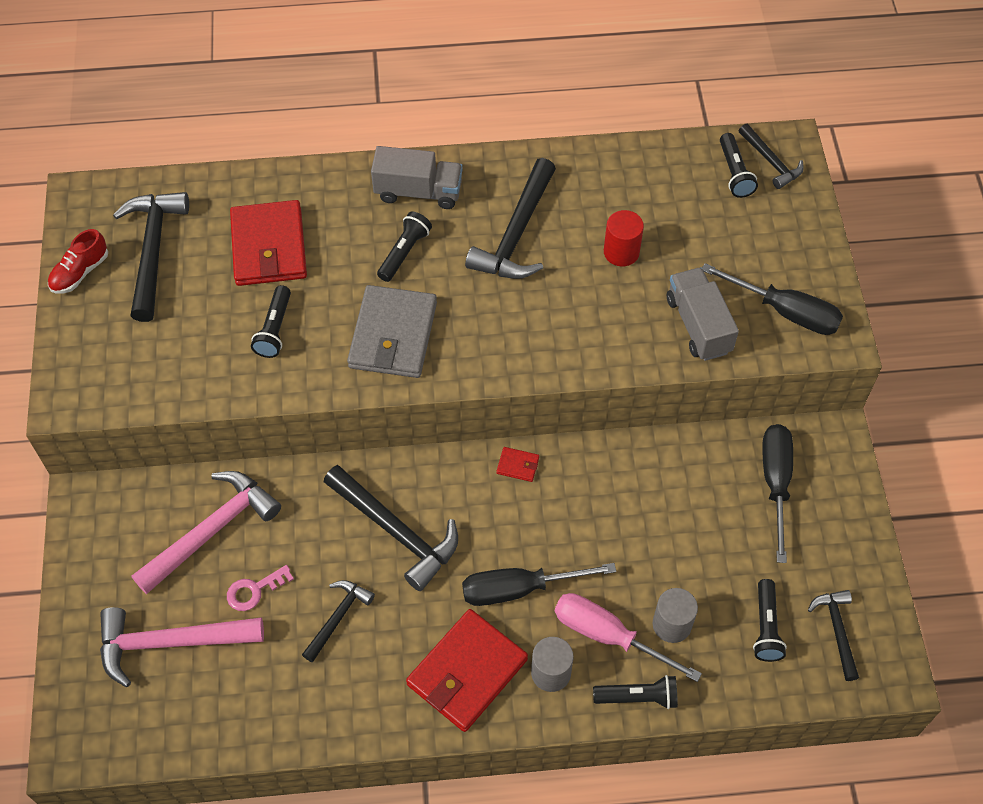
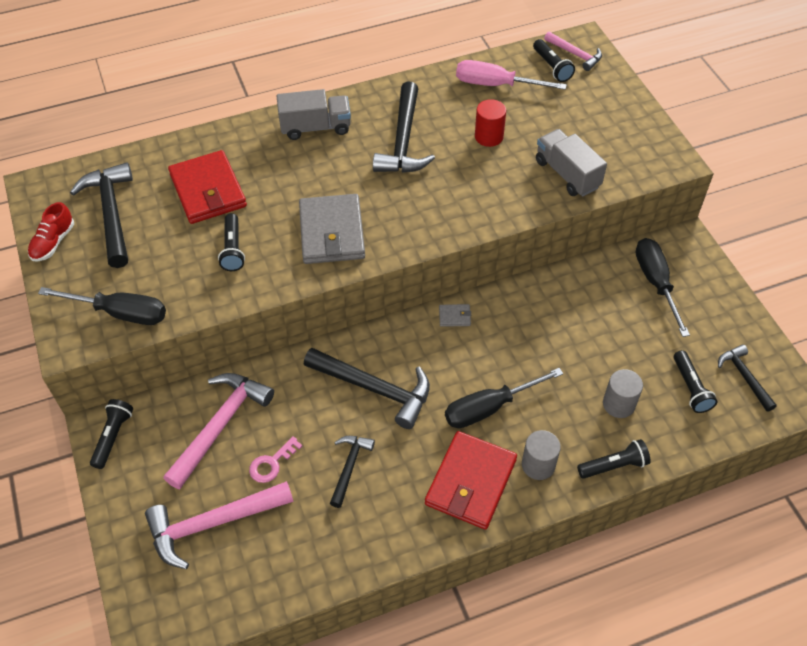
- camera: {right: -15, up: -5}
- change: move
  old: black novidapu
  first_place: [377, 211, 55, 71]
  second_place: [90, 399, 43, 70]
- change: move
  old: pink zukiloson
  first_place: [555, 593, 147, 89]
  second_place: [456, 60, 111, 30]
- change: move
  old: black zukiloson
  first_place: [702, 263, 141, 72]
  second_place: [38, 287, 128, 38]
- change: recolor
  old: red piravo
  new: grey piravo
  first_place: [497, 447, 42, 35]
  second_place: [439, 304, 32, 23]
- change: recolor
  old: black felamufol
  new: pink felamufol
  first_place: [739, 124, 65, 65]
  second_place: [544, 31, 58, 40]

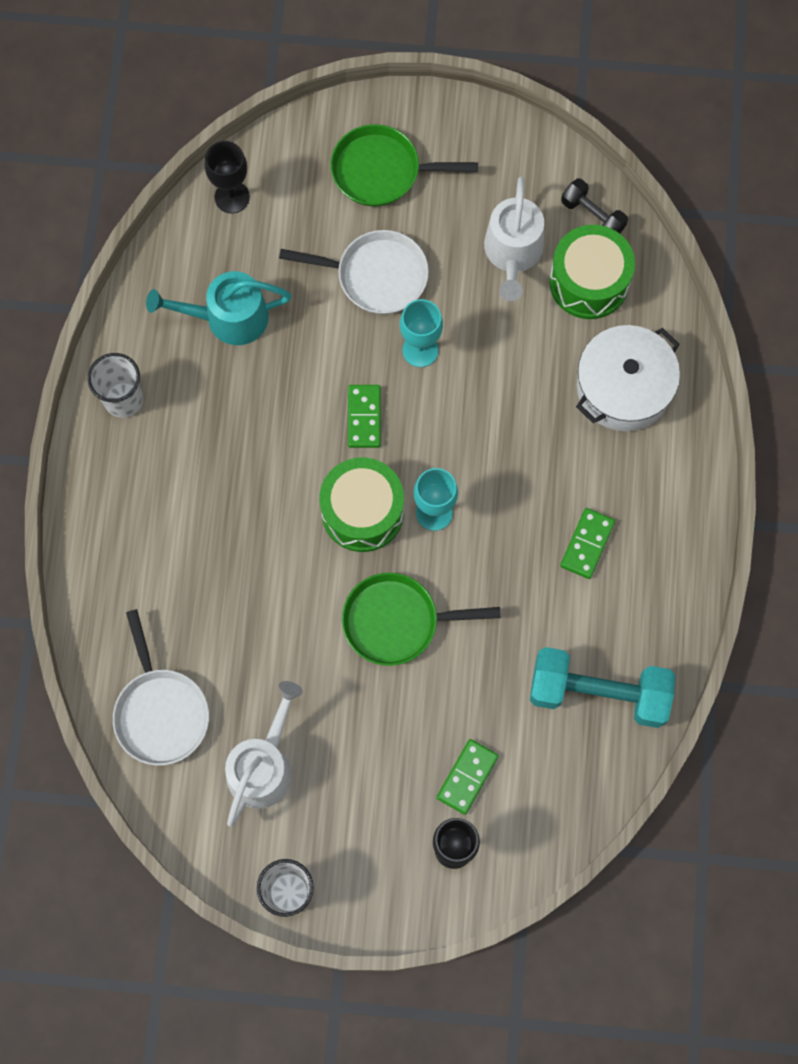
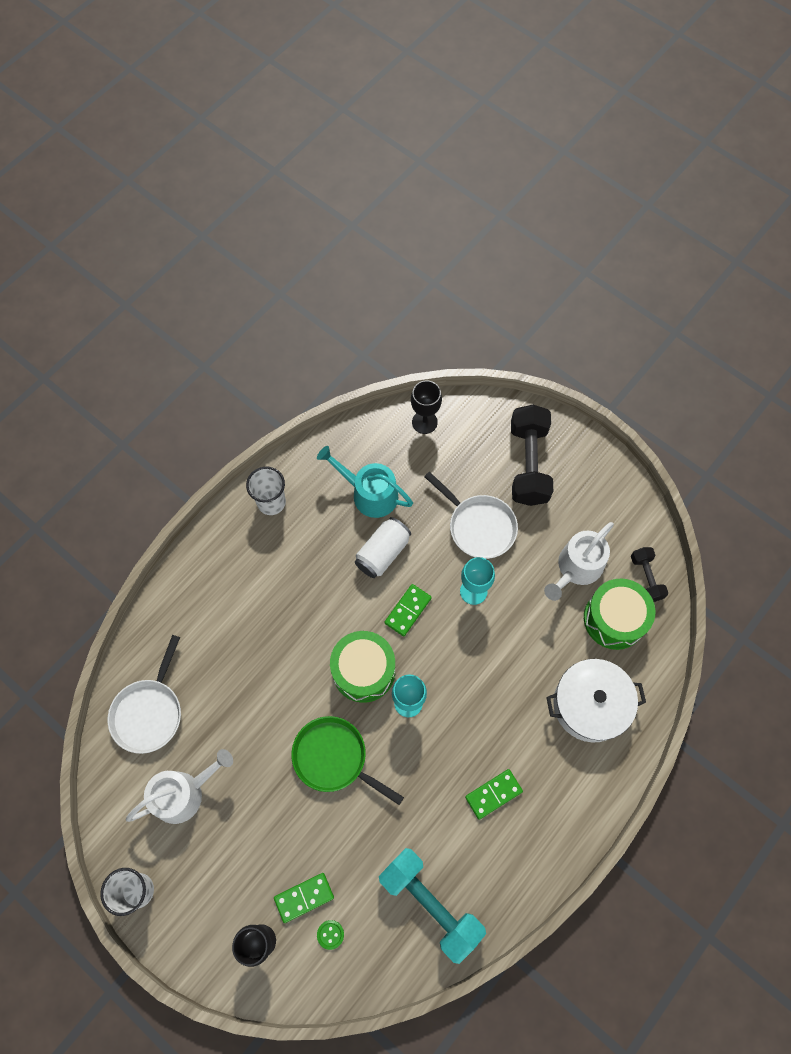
- camera: {right: 35, up: -5}
- change: insert
  new: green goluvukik
  second_place: [317, 920, 27, 30]
- change: insert
  new: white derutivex
  second_place: [355, 517, 56, 61]
- change: replace
  old: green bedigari
  new: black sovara
  first_place: [330, 124, 148, 82]
  second_place: [511, 405, 42, 101]

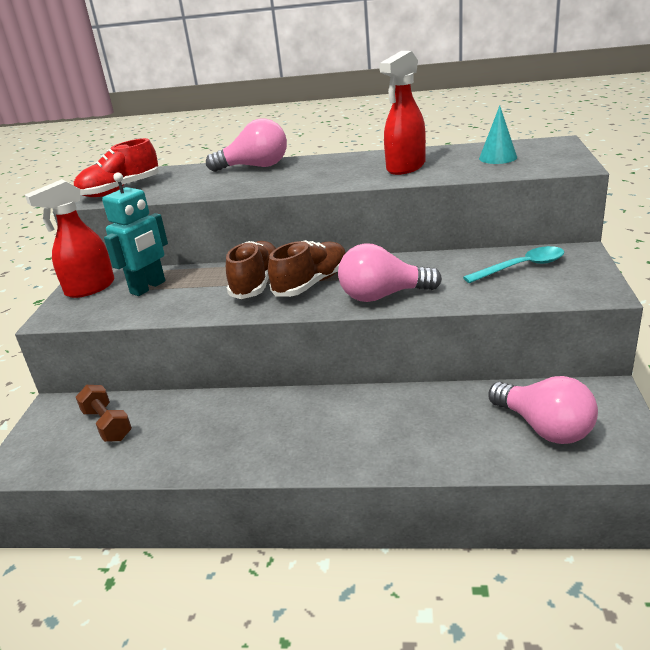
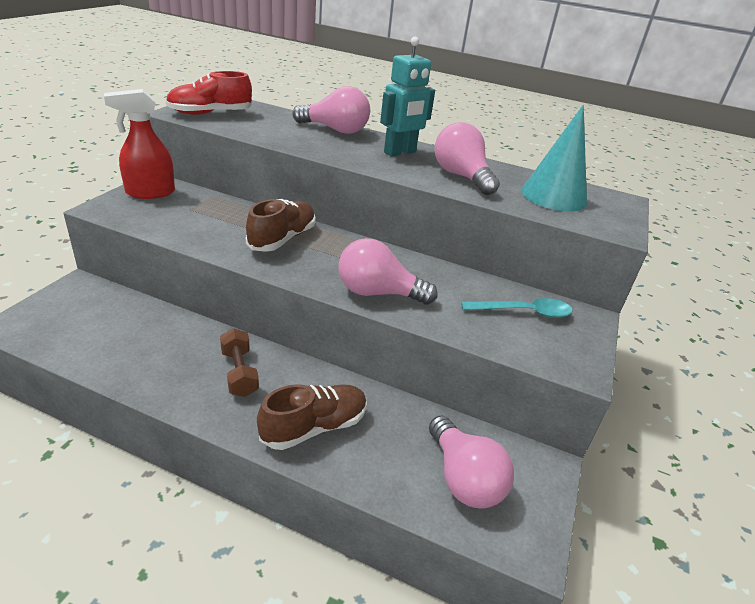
- camera: {right: 10, up: 5}
- change: move
  old: brown sovara
  first_place: [76, 385, 56, 57]
  second_place: [220, 328, 39, 69]
- change: move
  old: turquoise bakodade
  first_place: [102, 172, 66, 124]
  second_place: [380, 37, 55, 120]
- change: move
  old: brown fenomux
  first_place: [268, 240, 78, 57]
  second_place: [257, 384, 110, 66]
- change: replace
  old: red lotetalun
  new: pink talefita
  first_place: [379, 51, 47, 124]
  second_place: [435, 122, 65, 73]
- change: resize
  old: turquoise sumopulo
  first_place: [479, 106, 38, 58]
  second_place: [521, 105, 66, 107]
  factor: 1.72

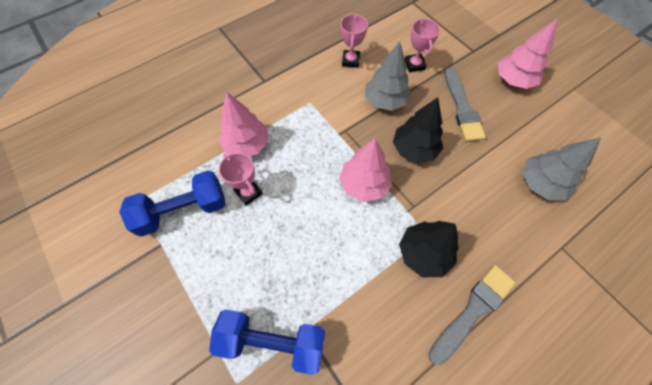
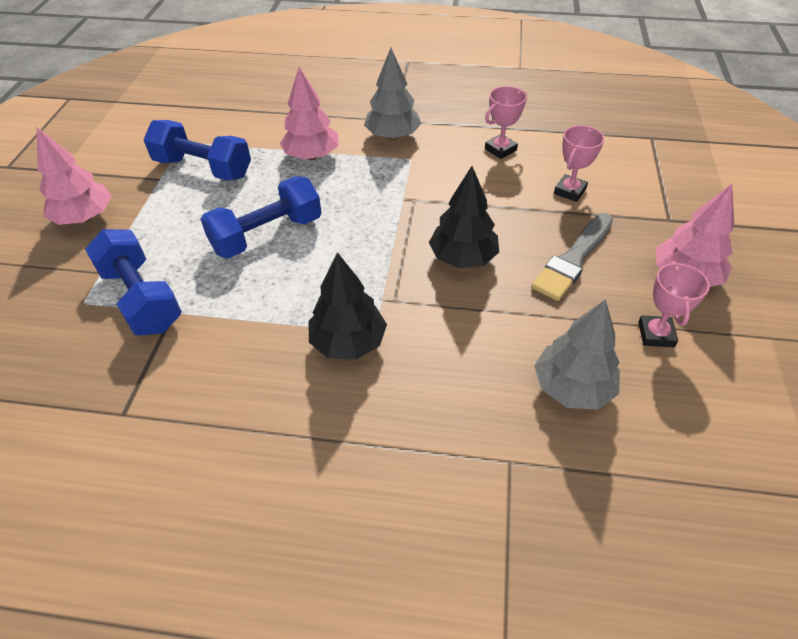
- camera: {right: 45, up: -15}
- change: delete
  old: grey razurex
  first_place: [428, 265, 88, 100]
- change: insert
  new: blue sovara
  second_place: [200, 176, 121, 82]
- change: move
  old: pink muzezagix
  first_place: [219, 153, 44, 53]
  second_place: [638, 261, 72, 86]
- change: move
  old: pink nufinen
  first_place: [339, 139, 53, 63]
  second_place: [37, 127, 75, 98]
- change: move
  old: grey nufinen
  first_place: [365, 42, 46, 69]
  second_place: [364, 48, 58, 92]

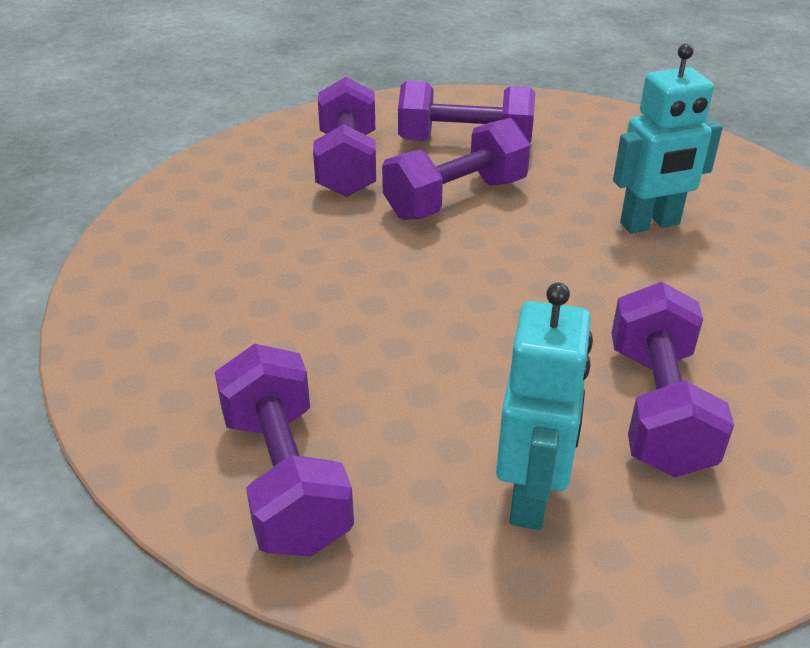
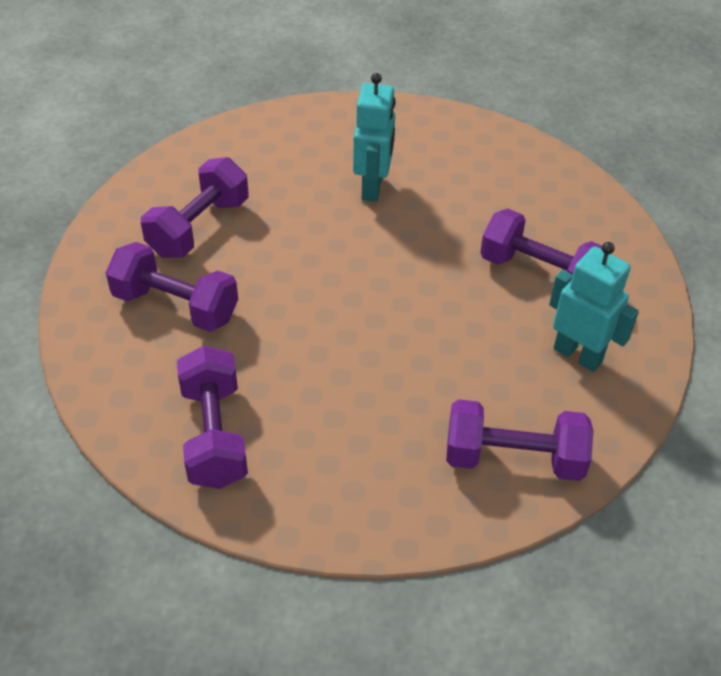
- camera: {right: -65, up: 10}
- change: move
  old: purple sovara
  first_place: [382, 118, 149, 102]
  second_place: [177, 346, 71, 143]

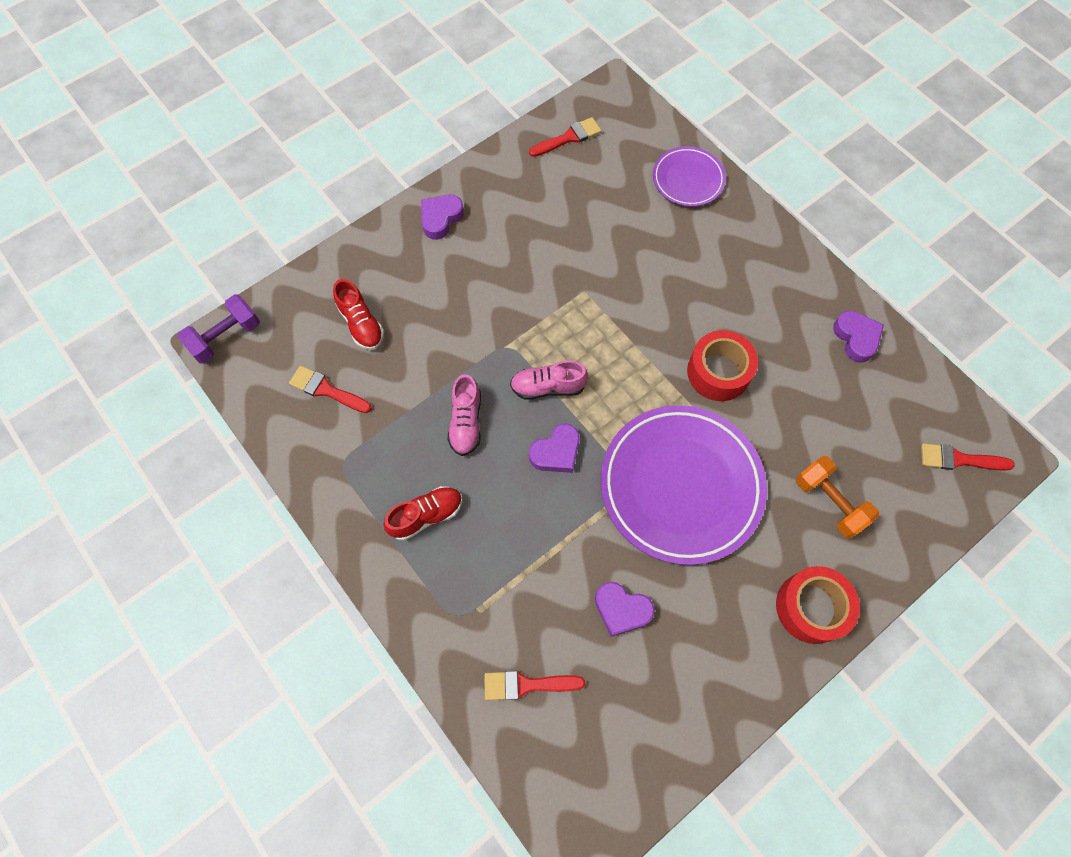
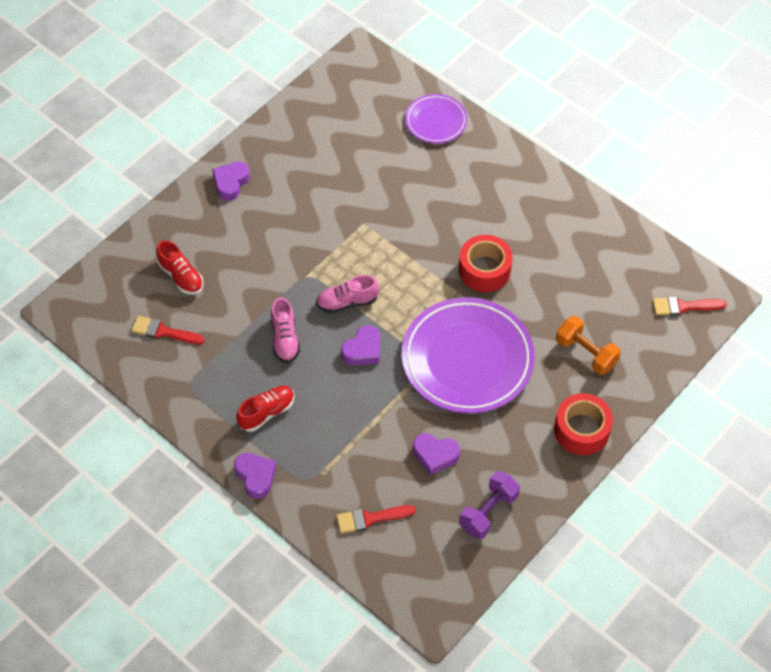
- camera: {right: -10, up: -10}
- change: delete
  old: red razurex
  first_place: [529, 117, 73, 40]
- change: move
  old: purple sovara
  first_place: [178, 294, 82, 70]
  second_place: [459, 471, 61, 68]
- change: move
  old: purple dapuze
  first_place: [833, 311, 51, 52]
  second_place: [234, 453, 42, 46]

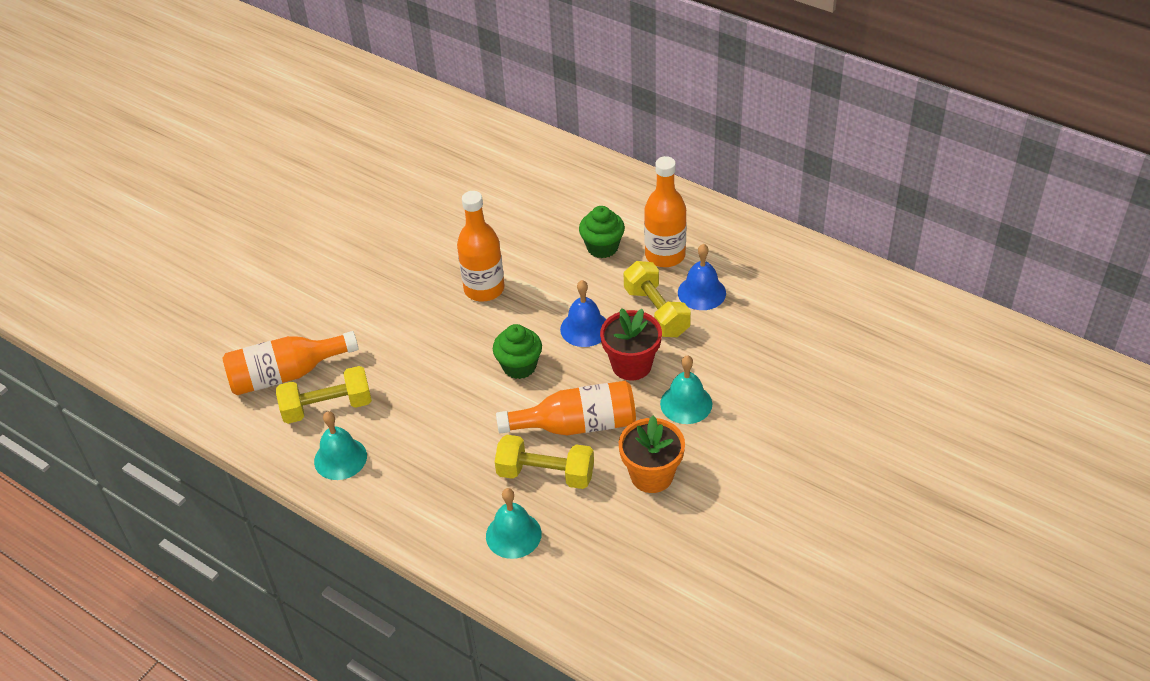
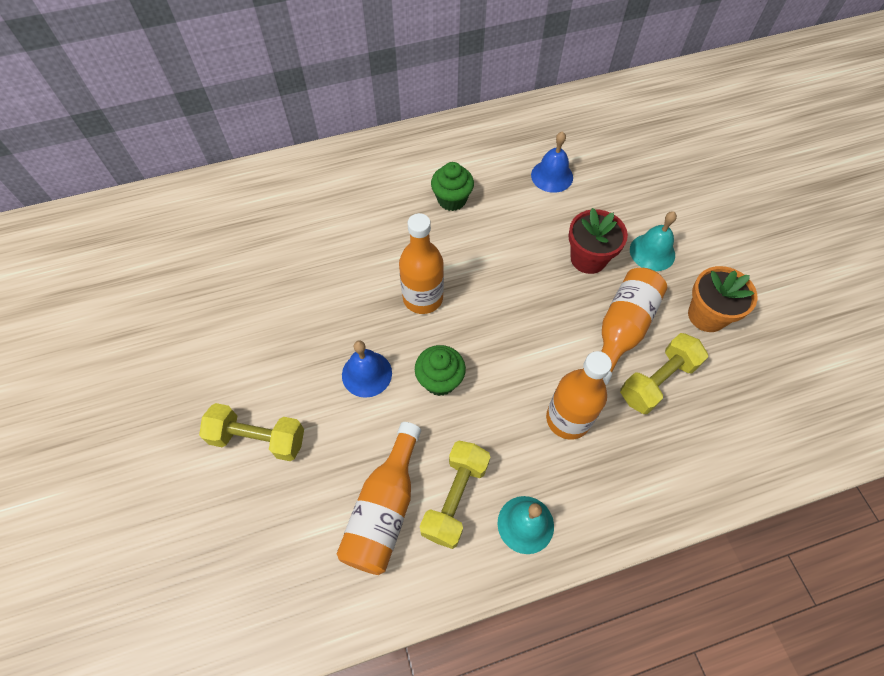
- camera: {right: -55, up: 15}
- change: delete
  old: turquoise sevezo
  first_place: [486, 488, 56, 71]
- change: move
  old: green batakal
  first_place: [493, 324, 49, 55]
  second_place: [415, 345, 51, 51]
- change: move
  old: blue sevezo
  first_place: [560, 280, 46, 67]
  second_place: [342, 341, 50, 57]
- change: move
  old: yellow sovara
  first_place: [624, 261, 67, 76]
  second_place: [199, 403, 105, 58]
- change: move
  old: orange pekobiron
  first_place: [644, 156, 43, 111]
  second_place: [546, 351, 66, 89]

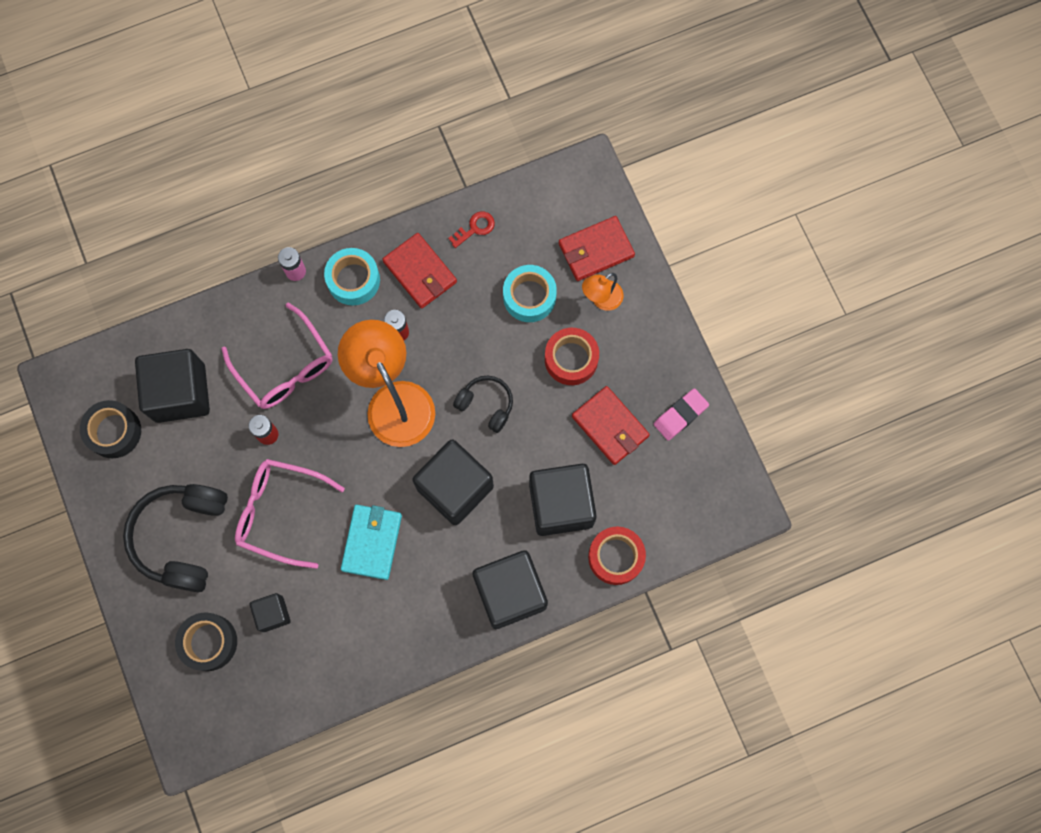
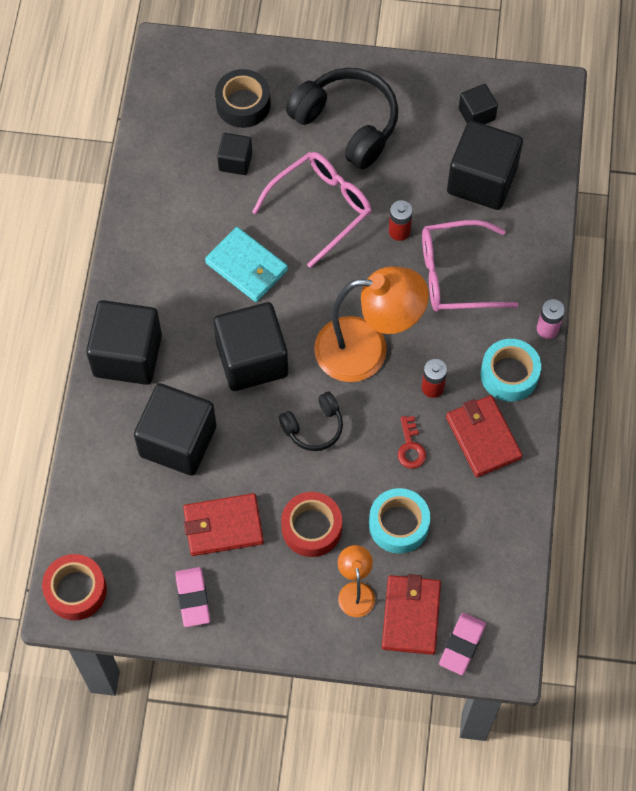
- camera: {right: 120, up: -10}
- change: insert
  new: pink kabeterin
  second_place: [439, 613, 47, 62]
- change: move
  old: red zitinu
  first_place: [448, 211, 47, 37]
  second_place: [398, 416, 28, 52]
- change: move
  old: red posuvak
  first_place: [588, 527, 58, 58]
  second_place: [42, 554, 65, 66]
- change: replace
  old: black posuvak
  new: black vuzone
  first_place: [80, 400, 61, 58]
  second_place: [458, 84, 40, 40]
- change: rotate
  old: red piravo
  first_place: [382, 233, 75, 75]
  second_place: [446, 395, 77, 82]
  degrees: 75

